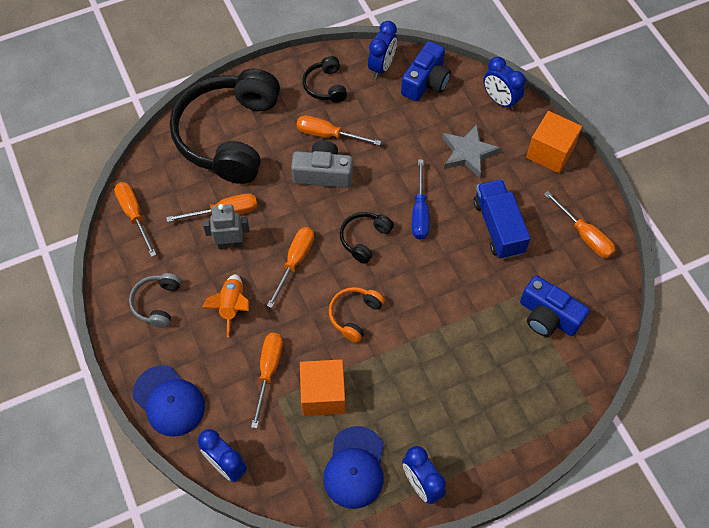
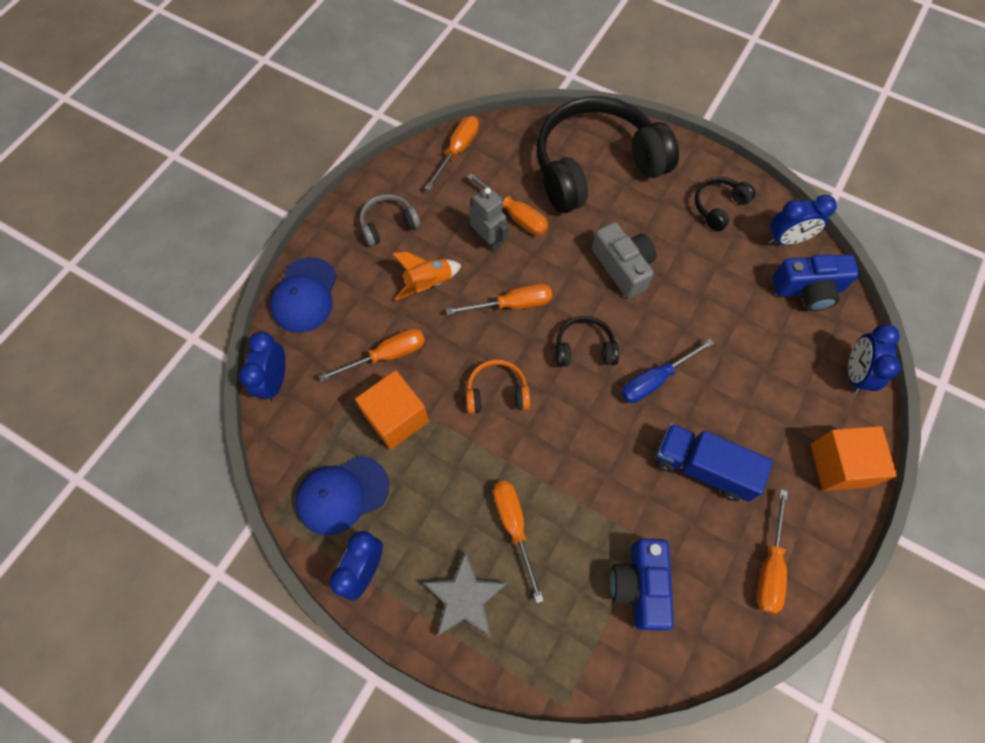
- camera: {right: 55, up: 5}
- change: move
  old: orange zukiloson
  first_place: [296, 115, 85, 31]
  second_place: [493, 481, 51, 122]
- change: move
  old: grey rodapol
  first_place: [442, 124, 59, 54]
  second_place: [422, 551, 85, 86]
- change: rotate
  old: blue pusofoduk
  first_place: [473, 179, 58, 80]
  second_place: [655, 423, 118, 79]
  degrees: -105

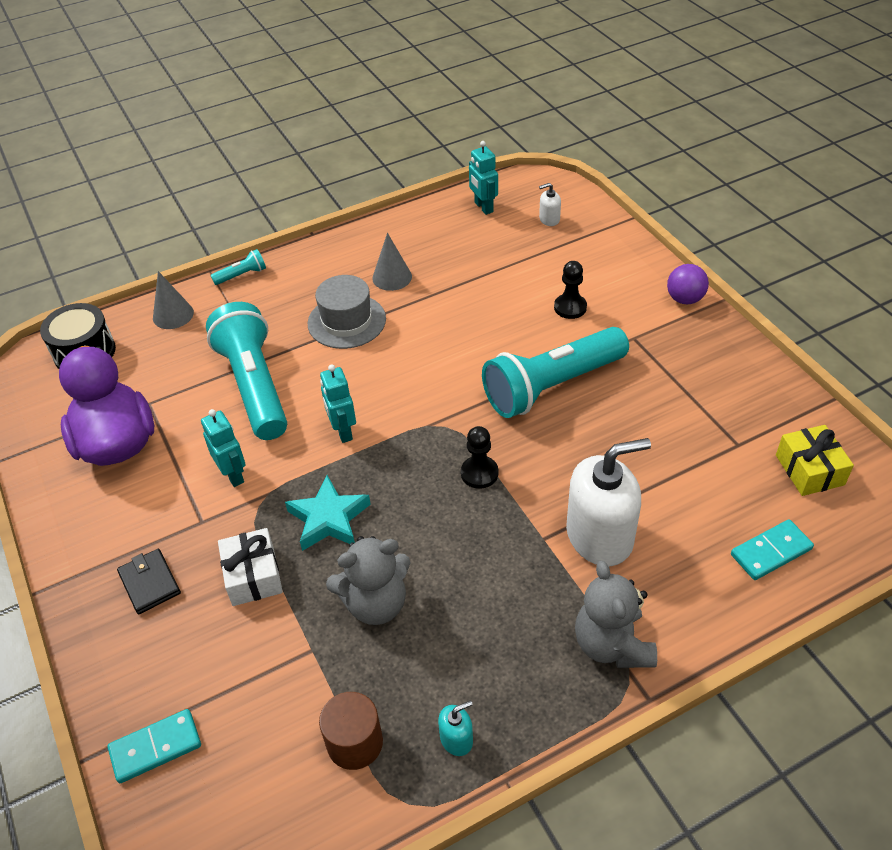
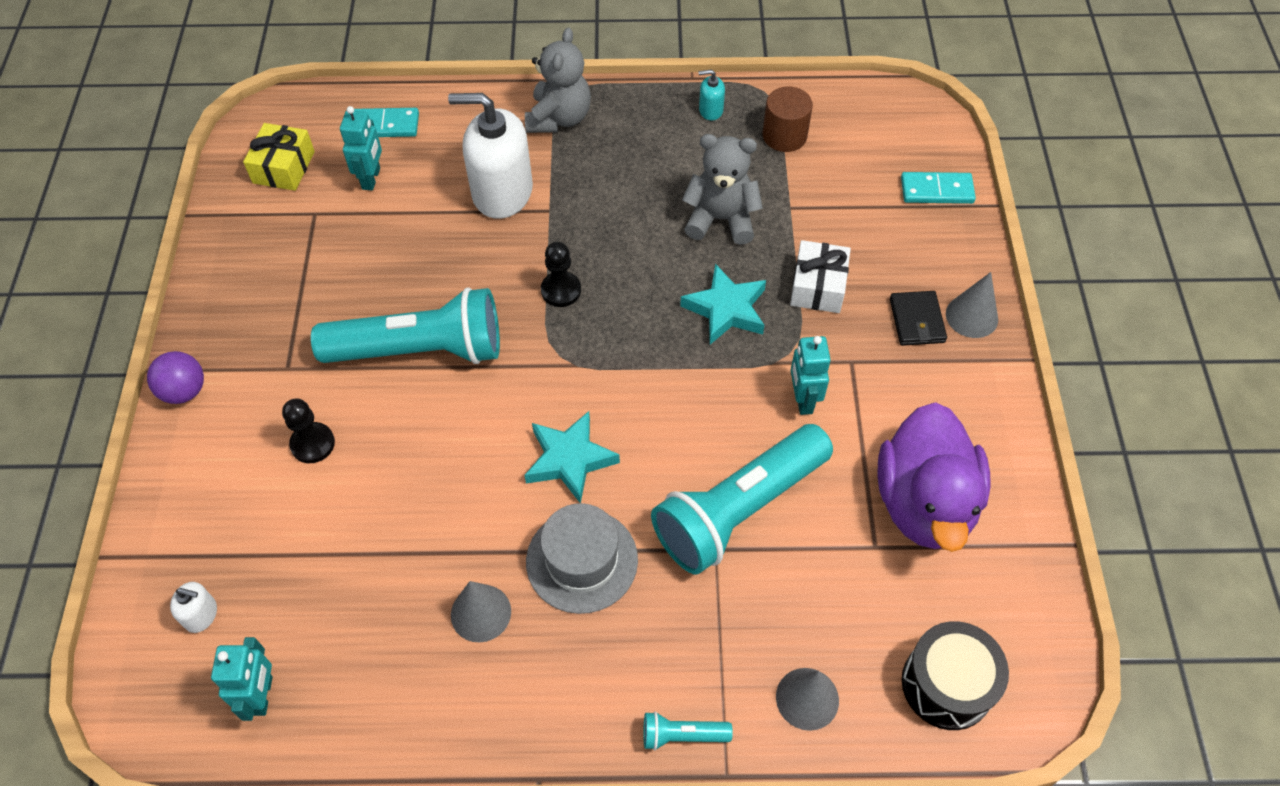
- camera: {right: -155, up: 10}
- change: insert
  new: turquoise rodapol
  second_place: [524, 411, 96, 92]
- change: insert
  new: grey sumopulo
  second_place: [946, 272, 52, 66]
- change: move
  old: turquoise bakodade
  first_place: [320, 365, 36, 78]
  second_place: [340, 106, 42, 84]
- change: rotate
  old: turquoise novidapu
  first_place: [206, 302, 81, 138]
  second_place: [651, 424, 182, 151]
  degrees: 45

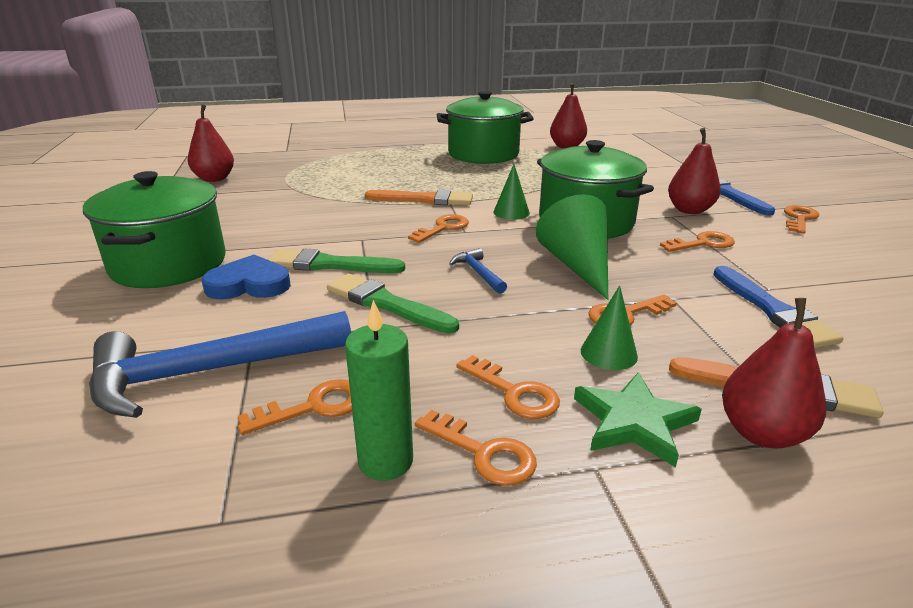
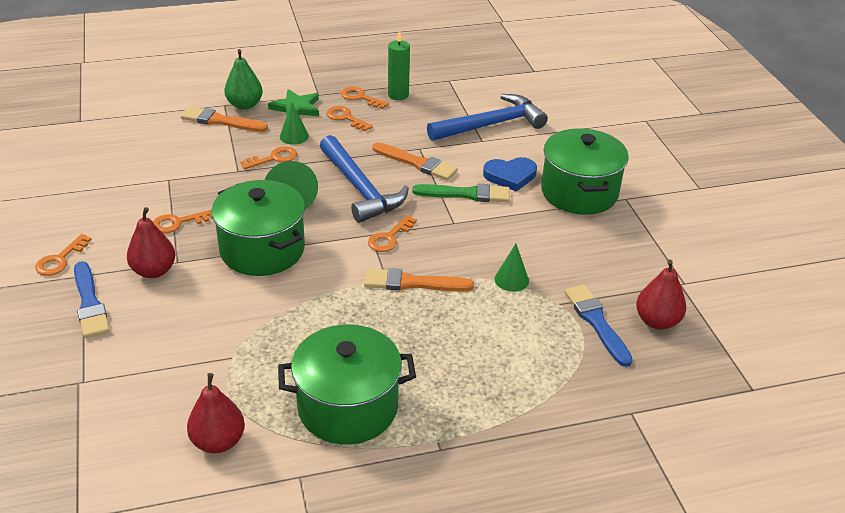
- camera: {right: 175, up: 10}
- change: delete
  old: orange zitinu
  first_place: [238, 379, 114, 56]
- change: move
  old: green sumopulo
  first_place: [493, 164, 37, 56]
  second_place: [495, 244, 34, 48]
- change: move
  old: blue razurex
  first_place: [713, 266, 130, 82]
  second_place: [565, 285, 68, 82]
- change: recolor
  old: green razurex
  new: orange razurex
  first_place: [327, 273, 132, 60]
  second_place: [372, 142, 86, 38]
- change: recolor
  old: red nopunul
  new: green nopunul
  first_place: [722, 298, 104, 150]
  second_place: [224, 49, 39, 61]
- change: resize
  old: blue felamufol
  first_place: [449, 248, 58, 46]
  second_place: [320, 135, 89, 88]
  factor: 2.33

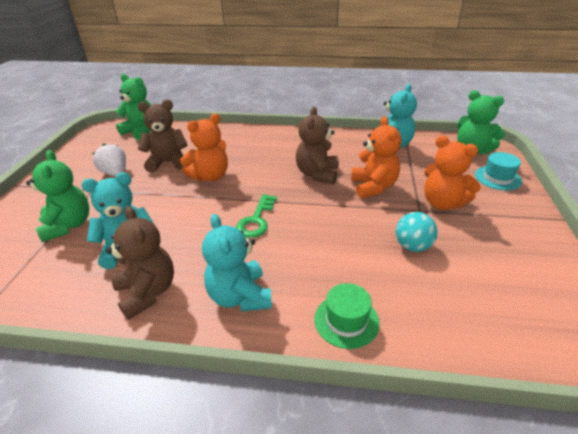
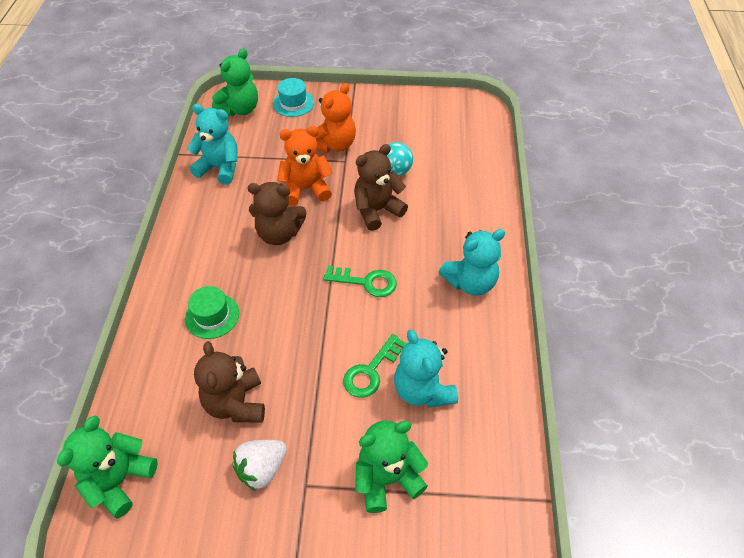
- camera: {right: -95, up: 15}
- change: delete
  old: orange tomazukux
  first_place: [180, 113, 48, 68]
- change: insert
  new: green zitinu
  second_place: [343, 334, 64, 64]
- change: move
  old: brown tomazukux
  first_place: [106, 206, 68, 114]
  second_place: [354, 144, 54, 87]
- change: move
  old: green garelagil
  first_place: [314, 283, 66, 66]
  second_place: [185, 286, 54, 53]

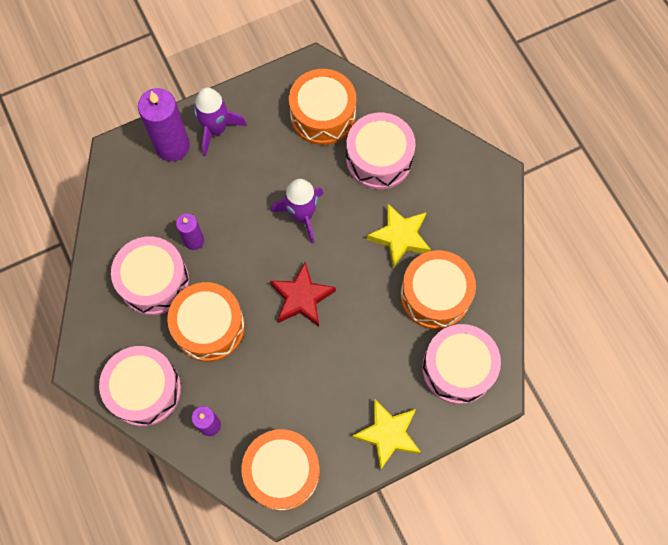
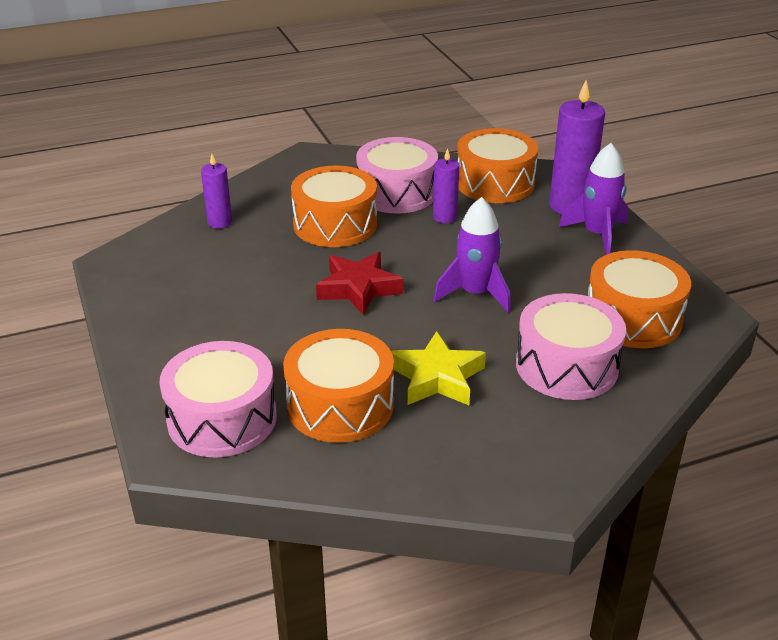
- camera: {right: 95, up: -35}
- change: delete
  old: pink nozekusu
  first_place: [99, 346, 82, 80]
- change: delete
  old: yellow rodapol
  first_place: [352, 399, 69, 71]
- change: move
  old: orange nozekusu
  first_place: [241, 429, 79, 82]
  second_place: [457, 128, 81, 75]

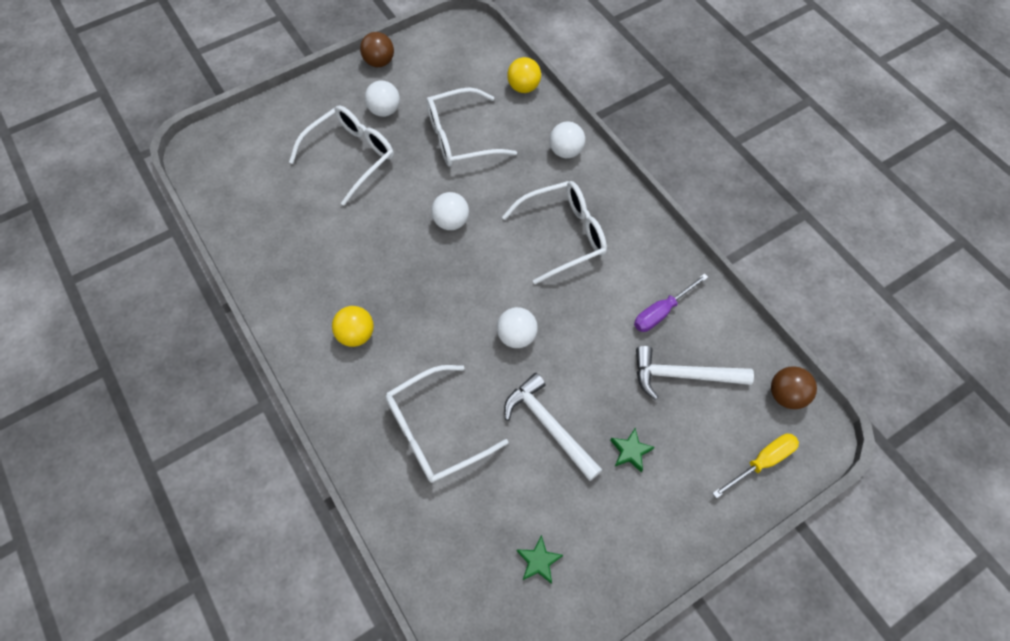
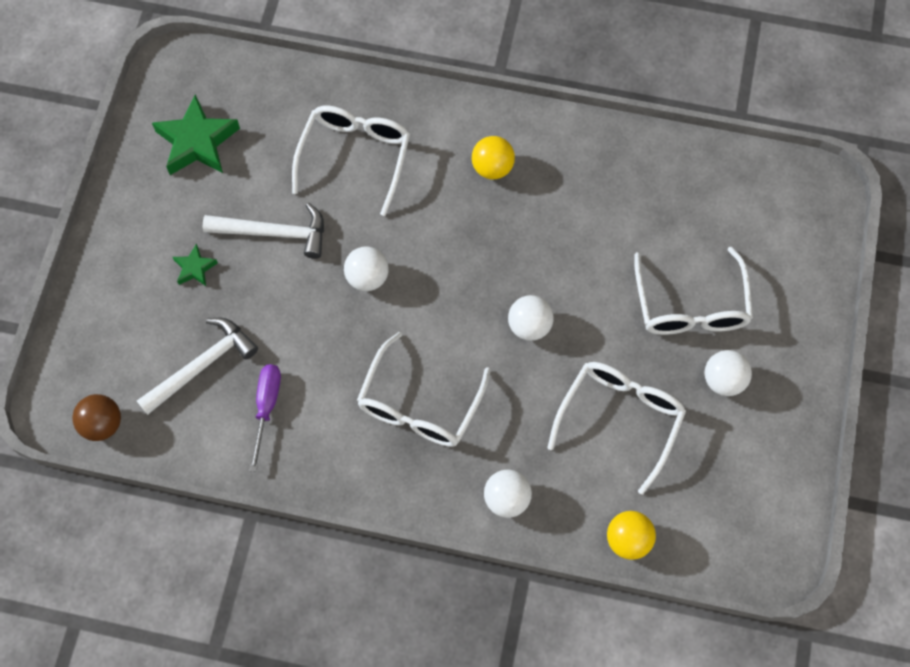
- camera: {right: 135, up: 5}
- change: delete
  old: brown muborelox
  first_place: [360, 32, 34, 35]
- change: delete
  old: yellow zukiloson
  first_place: [712, 433, 87, 66]
- change: resize
  old: green rodapol
  first_place: [517, 535, 46, 49]
  second_place: [152, 95, 88, 80]
  factor: 1.99

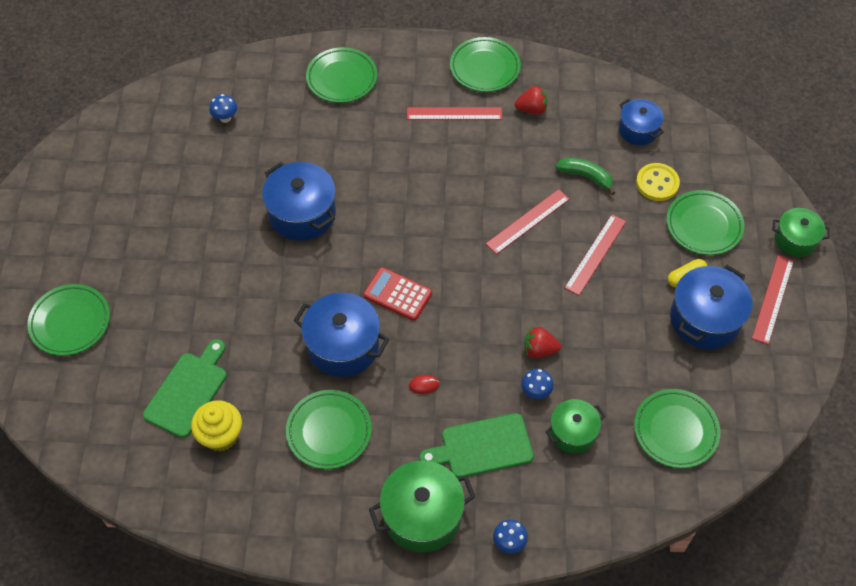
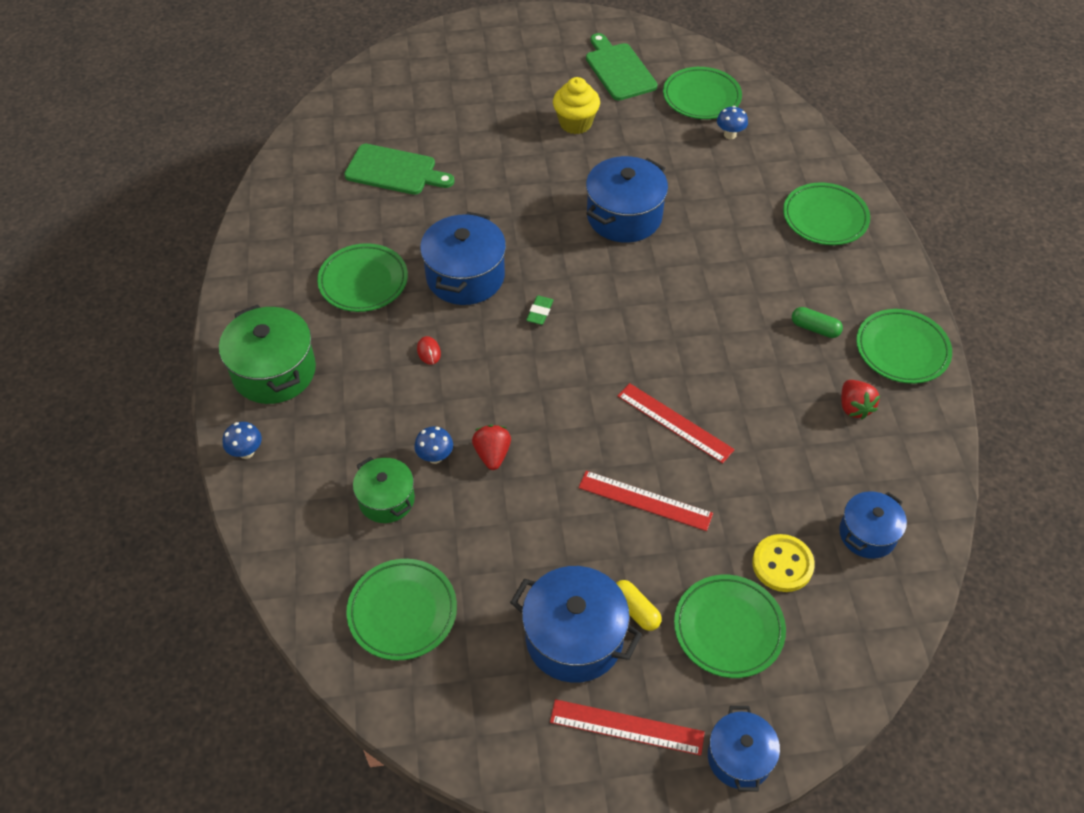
- camera: {right: 80, up: -5}
- change: delete
  old: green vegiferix
  first_place: [556, 158, 59, 37]
- change: move
  old: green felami
  first_place: [27, 284, 83, 72]
  second_place: [663, 67, 79, 52]
- change: move
  old: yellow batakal
  first_place: [191, 400, 51, 52]
  second_place: [553, 77, 47, 57]
- change: move
  old: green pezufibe
  first_place: [419, 413, 115, 64]
  second_place: [586, 33, 72, 68]
- change: replace
  old: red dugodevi
  new: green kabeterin
  first_place: [363, 267, 69, 54]
  second_place: [526, 296, 28, 29]
- change: replace
  old: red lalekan
  new: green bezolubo
  first_place: [407, 107, 95, 13]
  second_place: [792, 307, 51, 31]
- change: recolor
  old: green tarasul
  new: blue tarasul
  first_place: [773, 208, 57, 49]
  second_place: [708, 706, 72, 86]

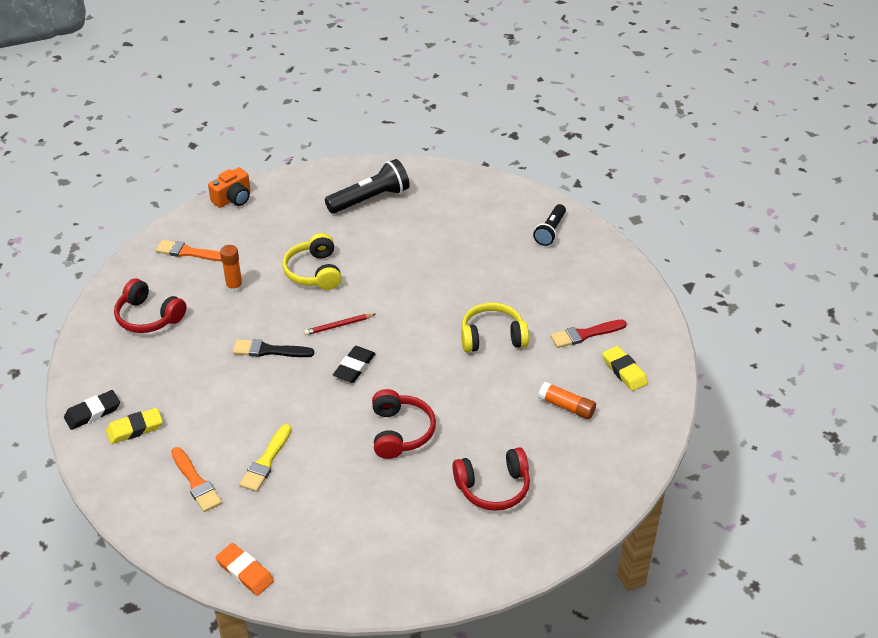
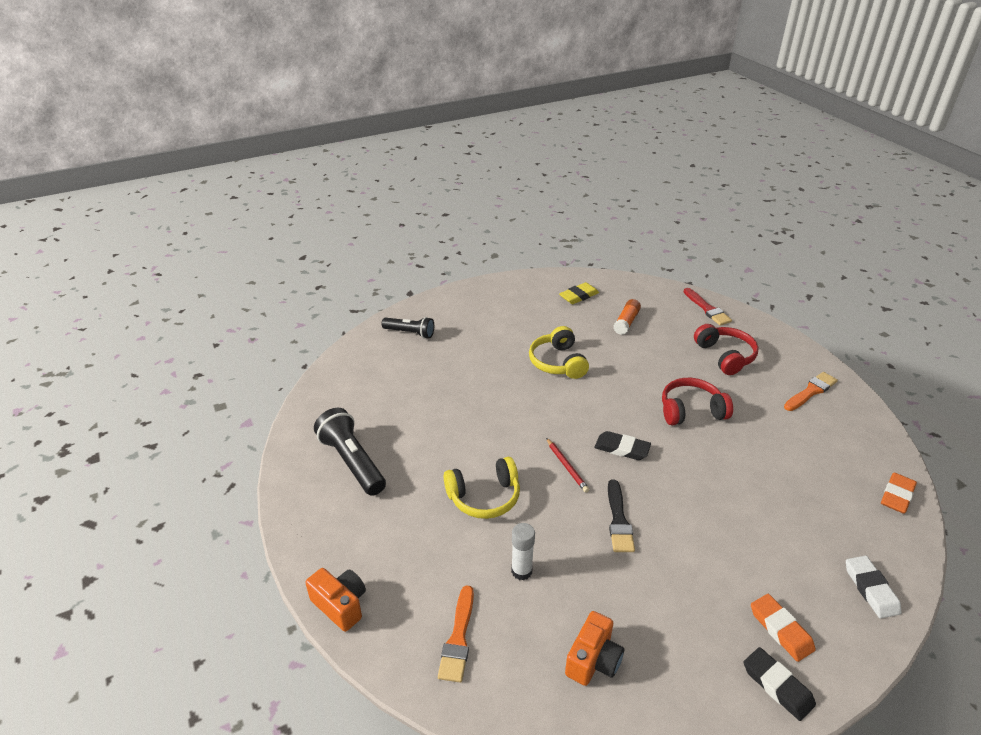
- camera: {right: -95, up: -5}
- change: delete
  old: yellow razurex
  first_place: [239, 424, 53, 68]
- change: insert
  new: white kabeterin
  second_place: [846, 555, 56, 64]
- change: move
  old: orange razurex
  first_place: [171, 447, 51, 65]
  second_place: [784, 372, 54, 39]
- change: move
  old: red razurex
  first_place: [550, 320, 77, 28]
  second_place: [684, 288, 48, 38]
- change: replace
  old: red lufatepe
  new: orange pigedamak
  first_place: [114, 279, 73, 54]
  second_place: [565, 611, 59, 75]
- change: recolor
  old: yellow kabeterin
  new: orange kabeterin
  first_place: [106, 408, 57, 36]
  second_place: [751, 594, 65, 68]
- change: recolor
  old: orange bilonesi
  new: white bilonesi
  first_place: [220, 245, 23, 48]
  second_place: [511, 523, 24, 57]

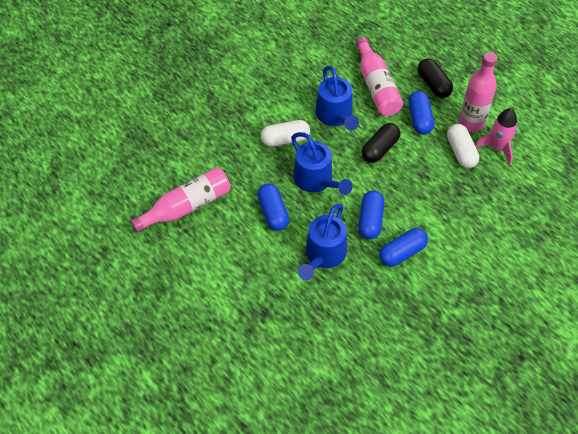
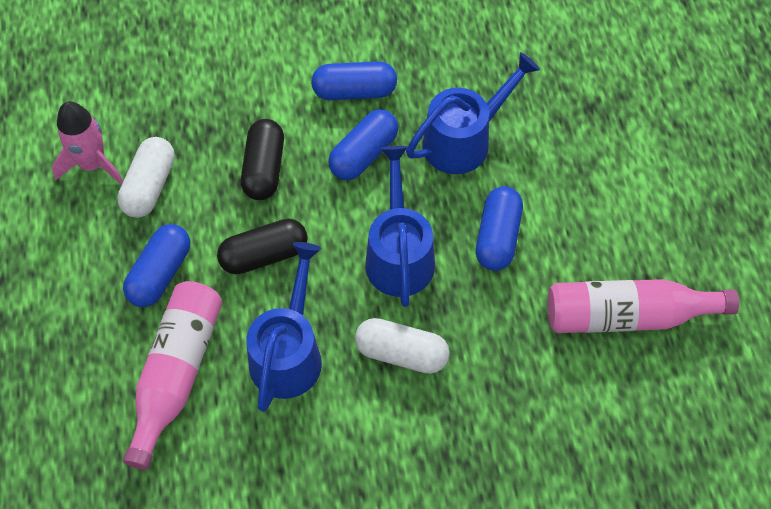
- camera: {right: -150, up: 5}
- change: delete
  old: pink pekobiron
  first_place: [459, 52, 39, 80]
- change: move
  old: black bezolubo
  first_place: [418, 58, 35, 40]
  second_place: [241, 119, 43, 81]

